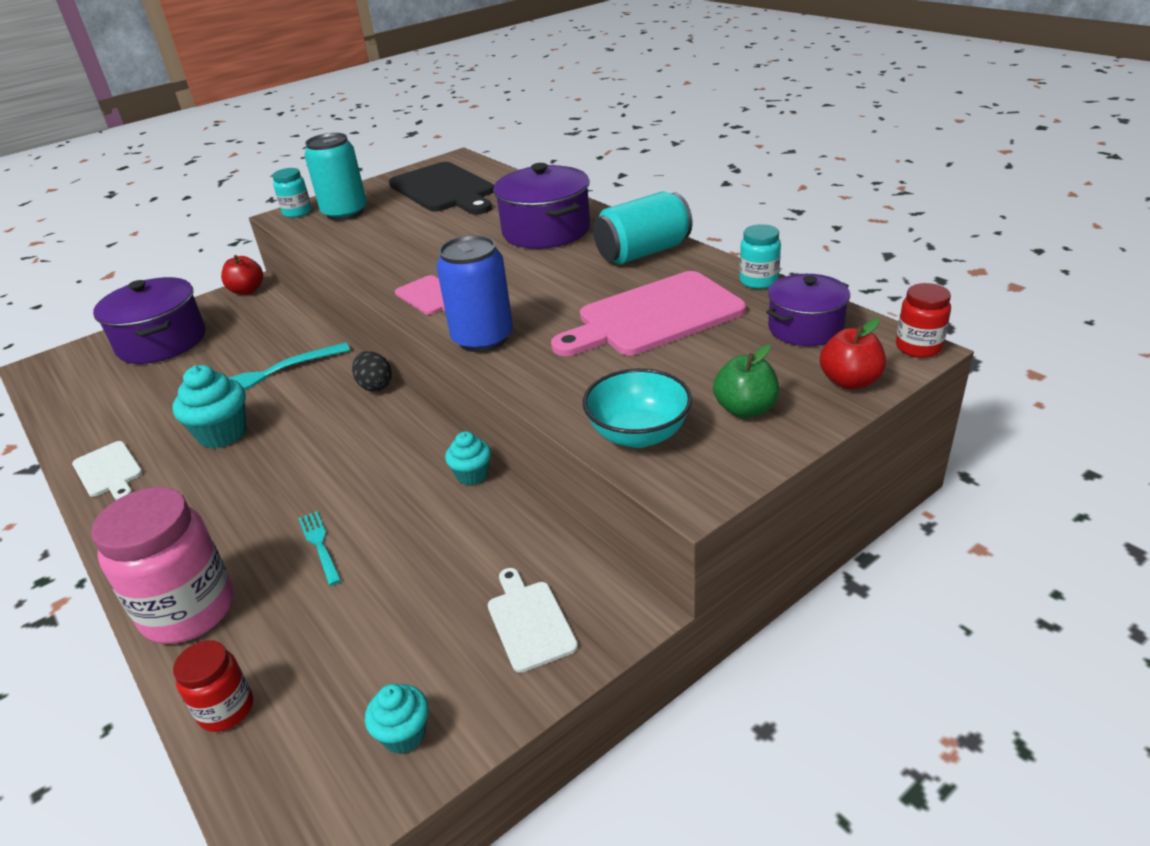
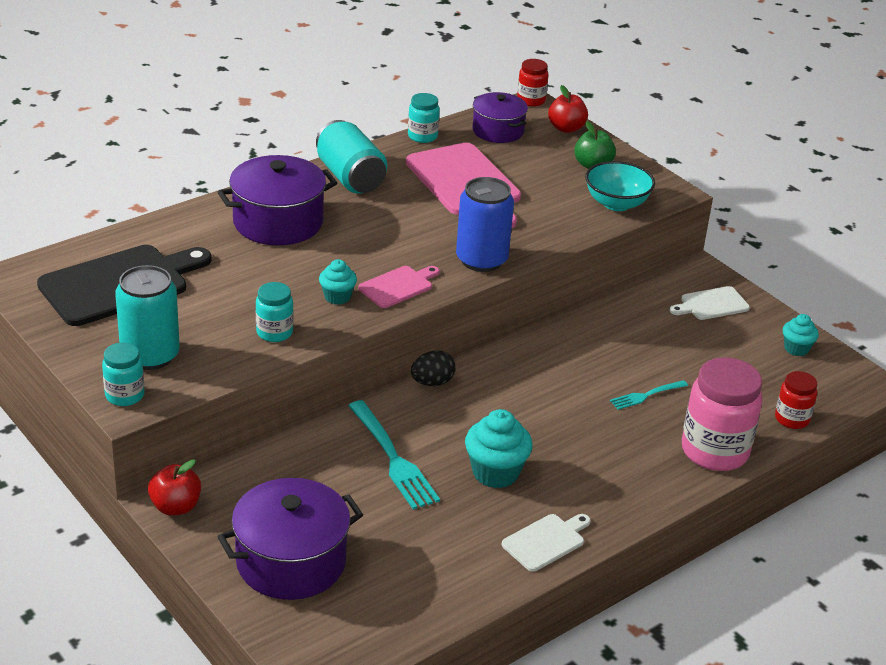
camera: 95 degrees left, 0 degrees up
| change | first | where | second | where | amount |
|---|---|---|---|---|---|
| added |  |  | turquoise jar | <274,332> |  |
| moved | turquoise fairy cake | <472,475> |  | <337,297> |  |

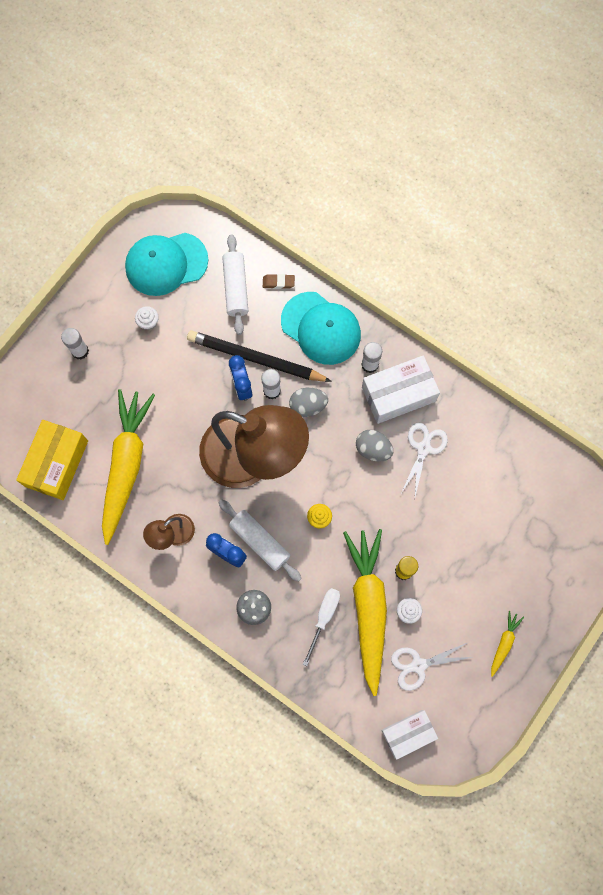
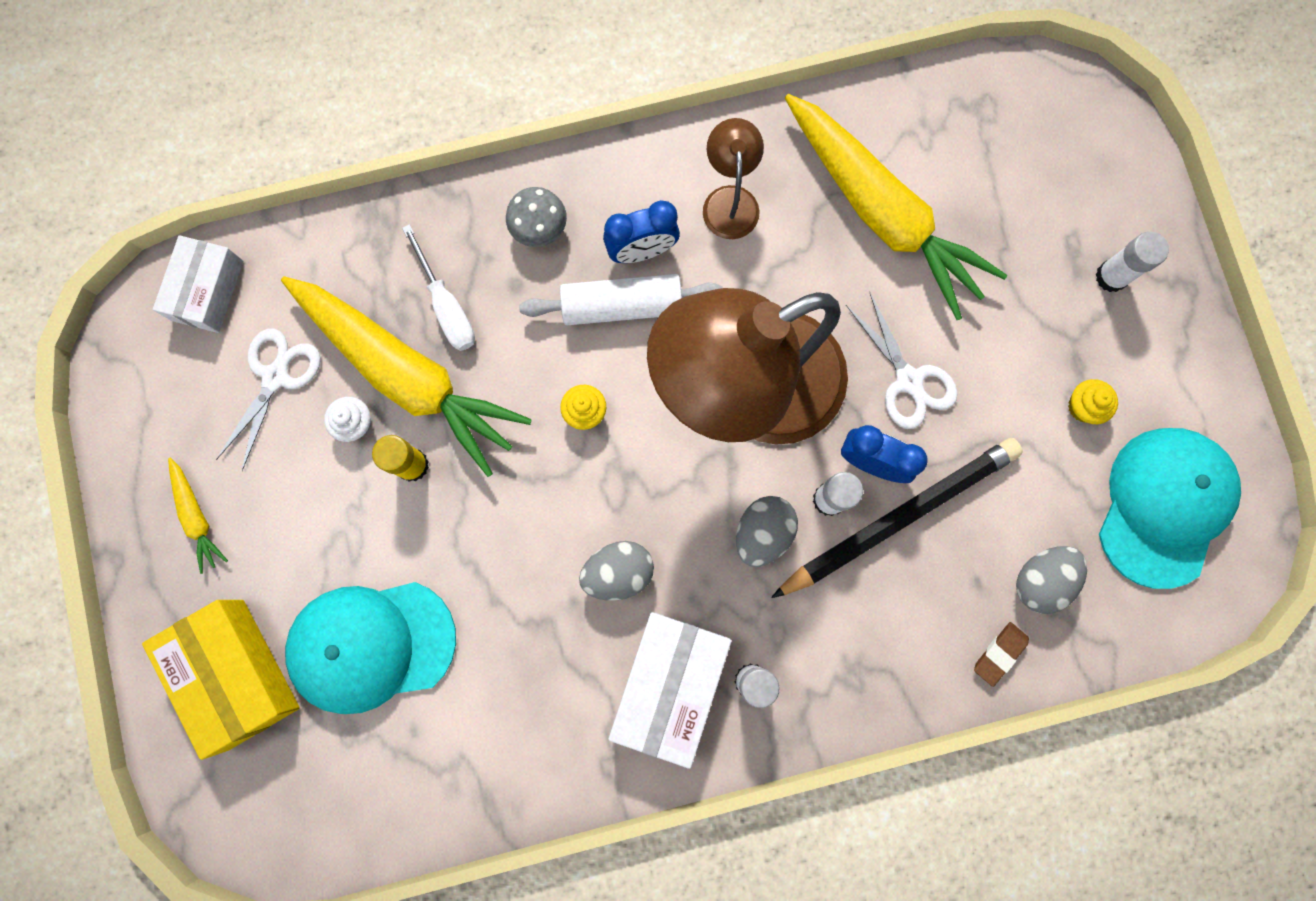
camera: 130 degrees right, 5 degrees up
| change | first | where | second | where | amount |
|---|---|---|---|---|---|
| moved | bright yellow box | <56,463> |  | <236,674> |  |
| moved | turquoise cap | <321,328> |  | <371,645> |  |
| moved | white scissors | <423,448> |  | <908,380> |  |
| replaced | white rolling pin | <236,288> | ash-grey toy egg | <1040,580> |  |
| recoloured | white fairy cake | <148,322> | bright yellow fairy cake | <1083,406> |  |

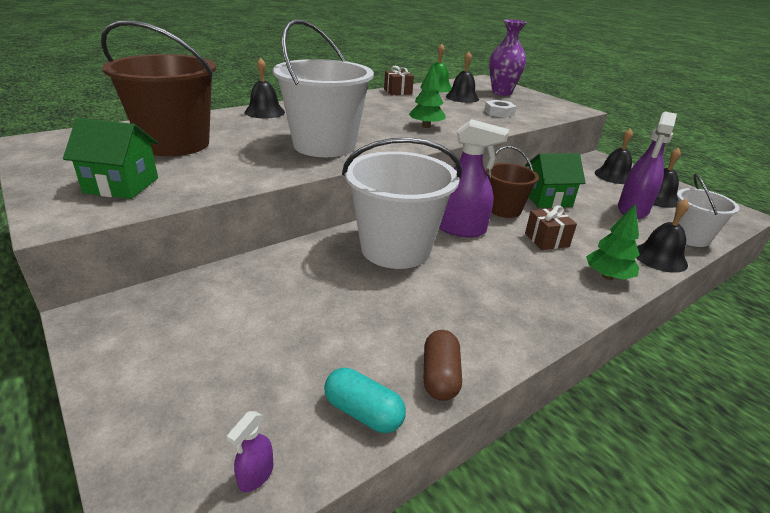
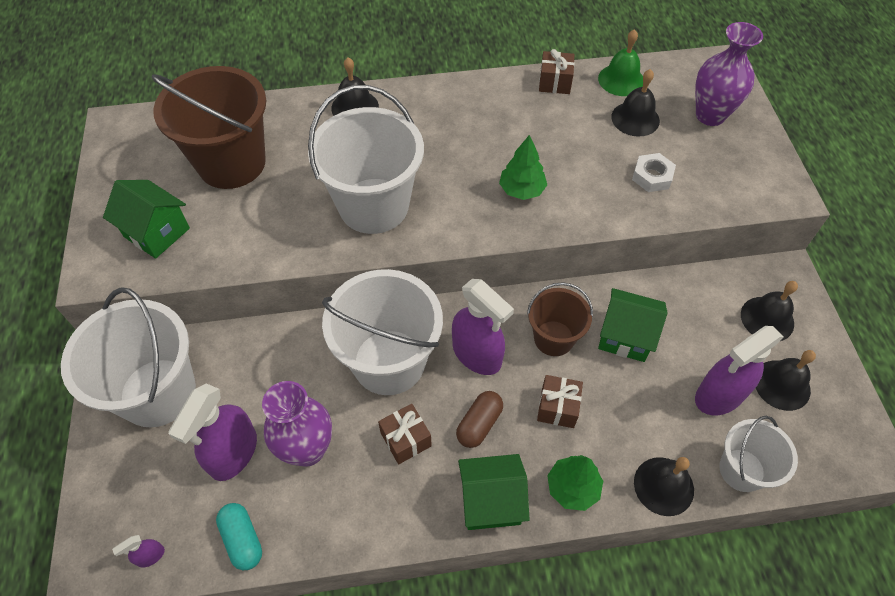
camera: 30 degrees right, 25 degrees up
| change | first | where | second | where | amount |
|---|---|---|---|---|---|
| added |  |  | white sand bucket | <158,392> |  |
| added |  |  | purple spray cleaner | <233,453> |  |
| added |  |  | purple vase | <307,449> |  |
| added |  |  | russet wrapped gift | <406,439> |  |
| added |  |  | leaf-green house | <490,501> |  |
| moved | russet pill | <440,376> |  | <479,424> |  |

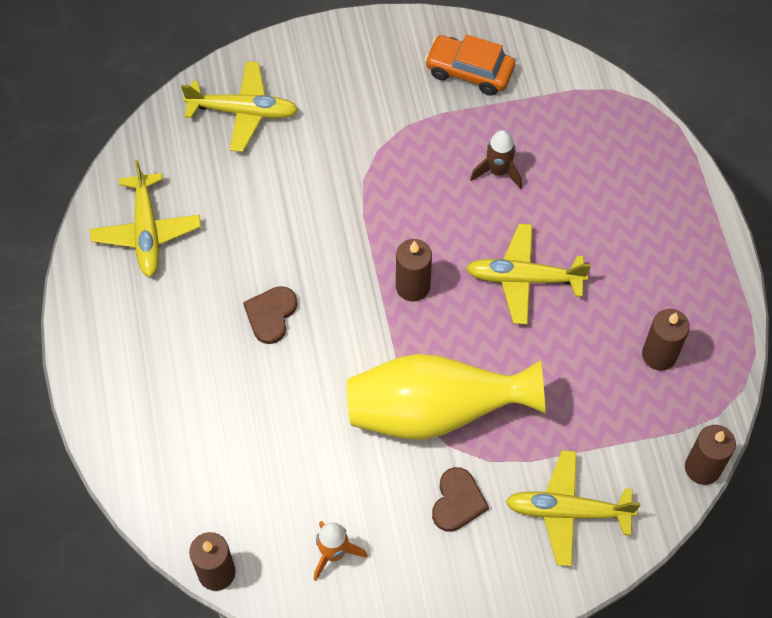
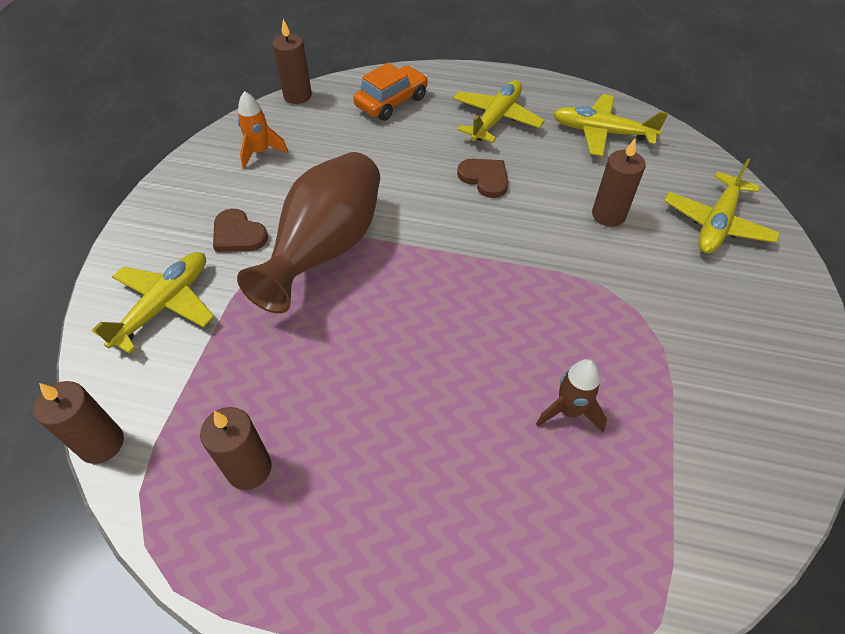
camera: 115 degrees right, 10 degrees down
| change | first | where | second | where | amount |
|---|---|---|---|---|---|
| moved | russet candle | <412,286> |  | <608,215> |  |
| moved | orange car | <469,71> |  | <391,102> |  |
| moved | bright yellow toy plane | <523,278> |  | <496,119> |  |
| recoloured | bright yellow vase | <434,411> | russet vase | <327,249> |  |

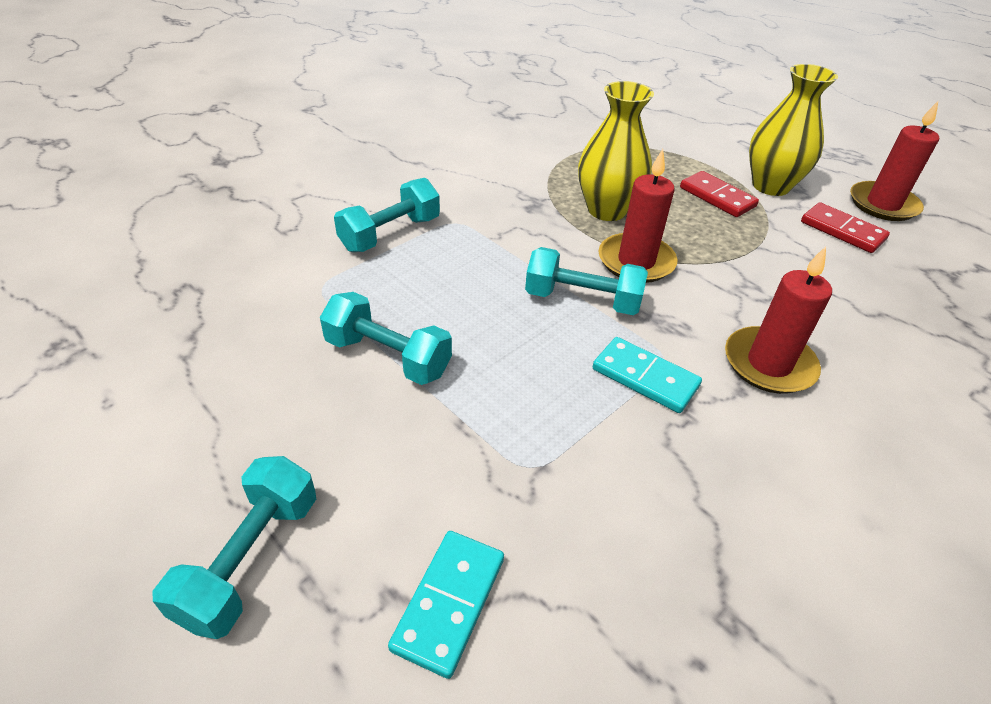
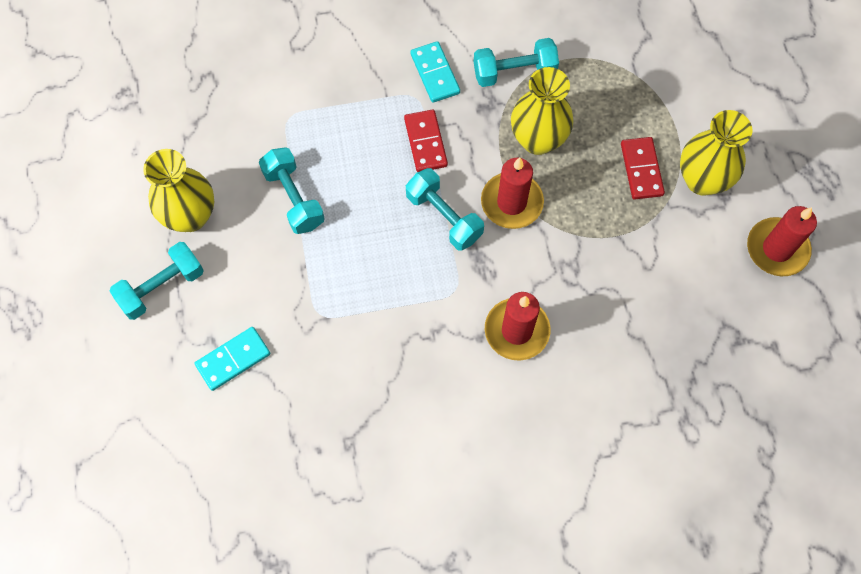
camera: 35 degrees right, 25 degrees up
| change | first | where | second | where | amount |
|---|---|---|---|---|---|
| added |  |  | bright yellow vase | <190,216> |  |
| moved | turquoise free weight | <390,234> |  | <514,72> |  |
| moved | turquoise domino piece | <645,378> |  | <435,74> |  |
| moved | scarlet domino piece | <842,231> |  | <425,142> |  |

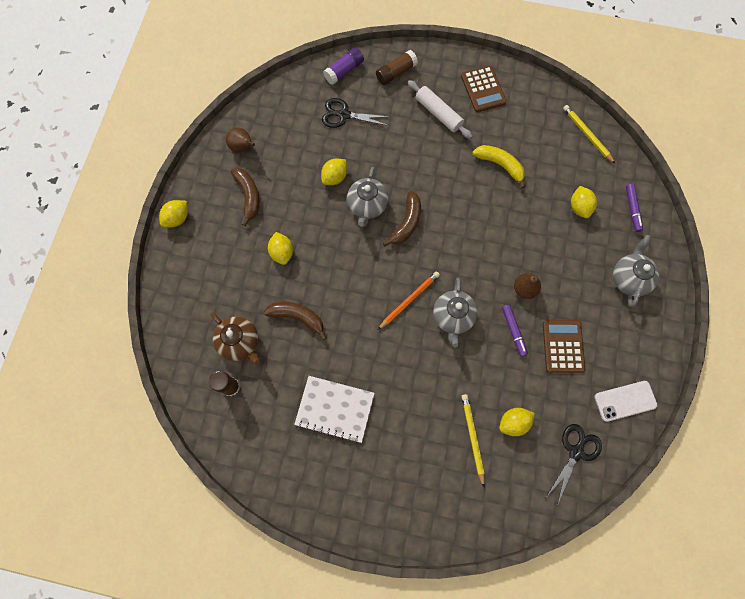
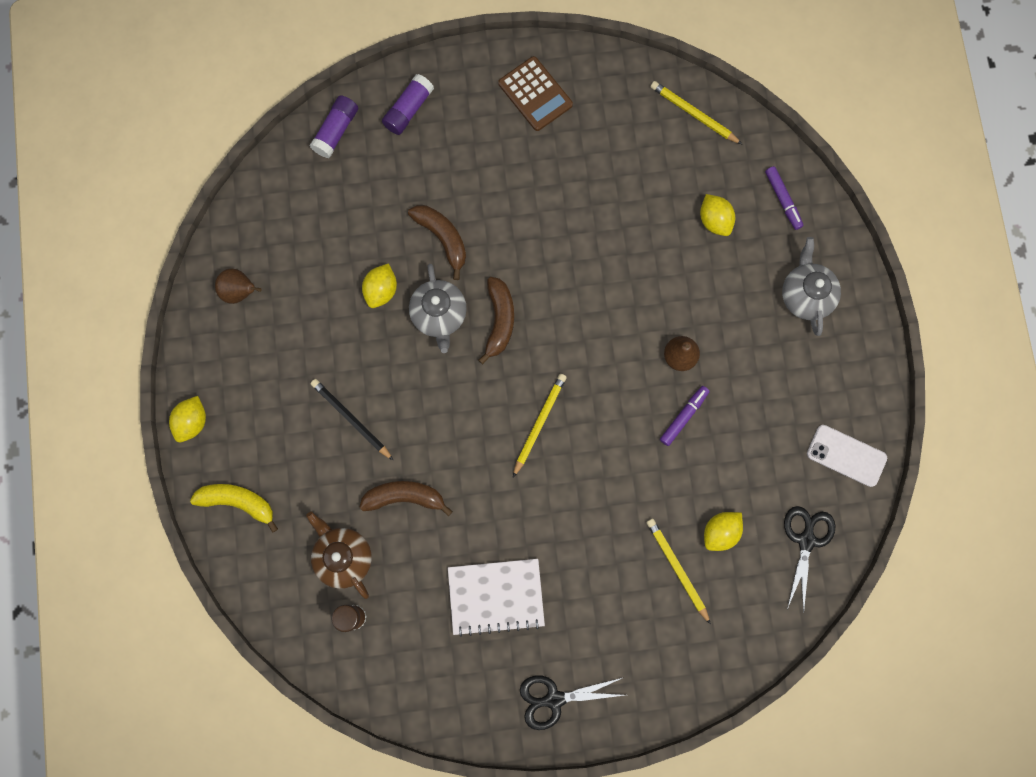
camera: 20 degrees left, 5 degrees up
| change | first | where | second | where | amount |
|---|---|---|---|---|---|
| removed | white rolling pin | <438,113> |  |  |  |
| removed | ash-grey china teapot | <453,317> |  |  |  |
| removed | russet calculator | <563,346> |  |  |  |
| moved | russet banana fruit | <248,196> |  | <442,238> |  |
| moved | ebony scissors | <344,115> |  | <554,699> |  |
| moved | bright yellow banana fruit | <500,165> |  | <238,502> |  |
| replaced | bright yellow toy lemon | <282,253> | ebony pencil | <351,419> |  |
| recoloured | russet glue stick | <396,73> | purple glue stick | <408,109> |  |
| recoloured | orange pencil | <409,300> | bright yellow pencil | <539,423> |  |
| turned | russet china teapot | <240,342> |  | <343,557> | 150 degrees counterclockwise |
| turned | purple marker pen | <513,331> |  | <683,416> | 105 degrees counterclockwise |
| turned | white mobile phone | <625,401> |  | <846,455> | 60 degrees clockwise |

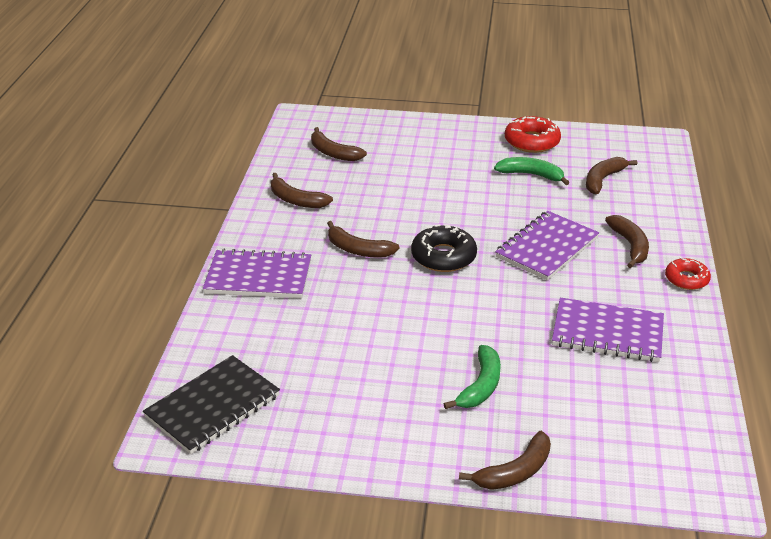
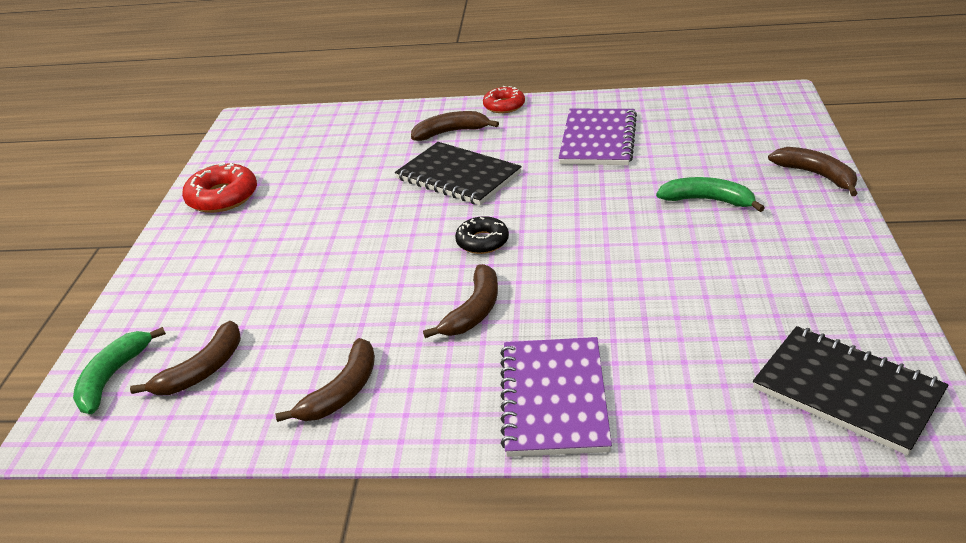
camera: 90 degrees left, 0 degrees up
| change | first | where | second | where | amount |
|---|---|---|---|---|---|
| removed | russet banana fruit | <603,180> |  |  |  |
| moved | leaf-green banana fruit | <531,175> |  | <113,377> |  |
| recoloured | purple exercise book | <546,248> | ebony exercise book | <458,176> |  |
| resized | ebony doughnut | <443,256> |  | <482,241> | x0.65 |

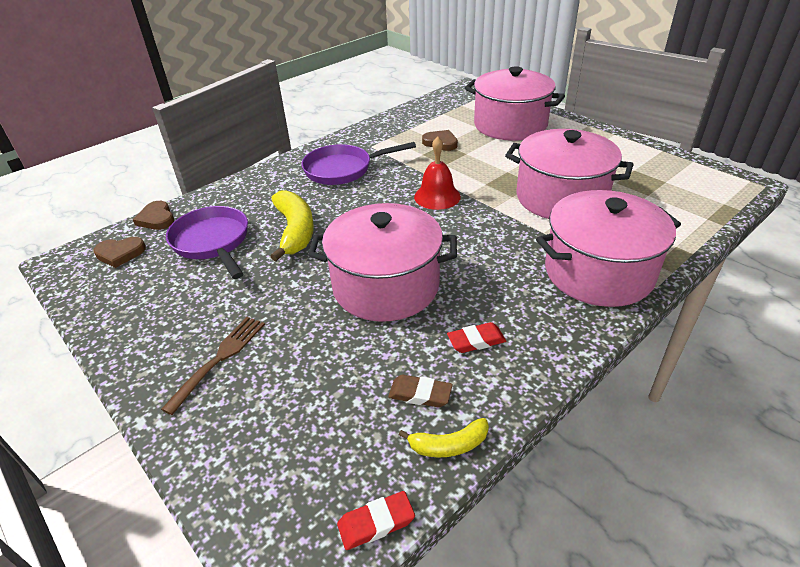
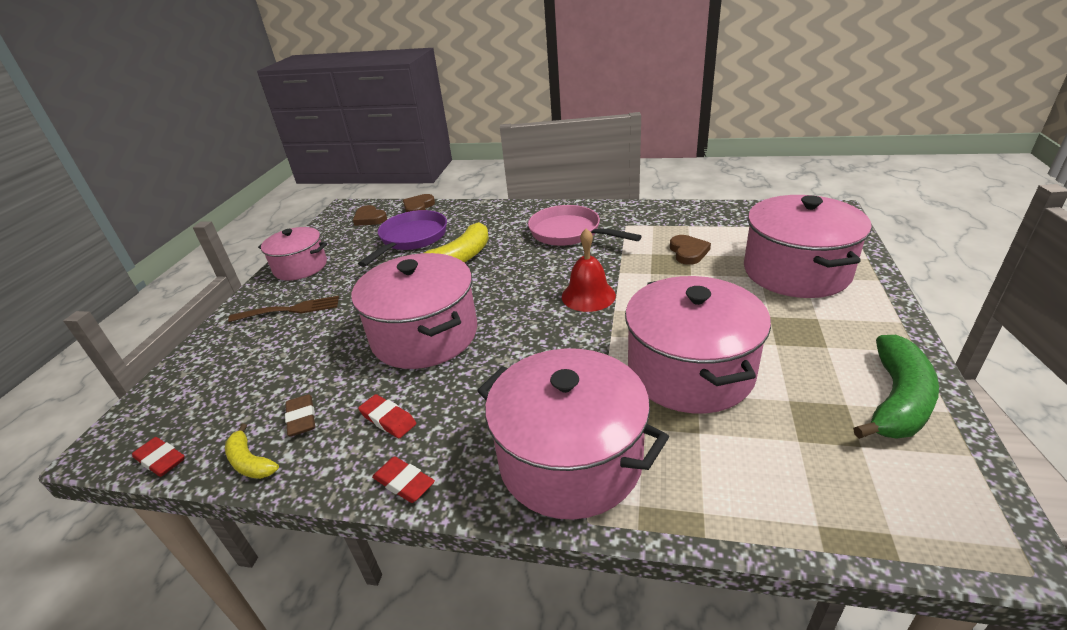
camera: 55 degrees right, 5 degrees down
| change | first | where | second | where | amount |
|---|---|---|---|---|---|
| added |  |  | rose-pink cooking pot | <300,267> |  |
| added |  |  | scarlet eraser | <404,483> |  |
| added |  |  | leaf-green banana fruit | <896,400> |  |
| recoloured | purple skillet | <342,169> | rose-pink skillet | <569,233> |  |

